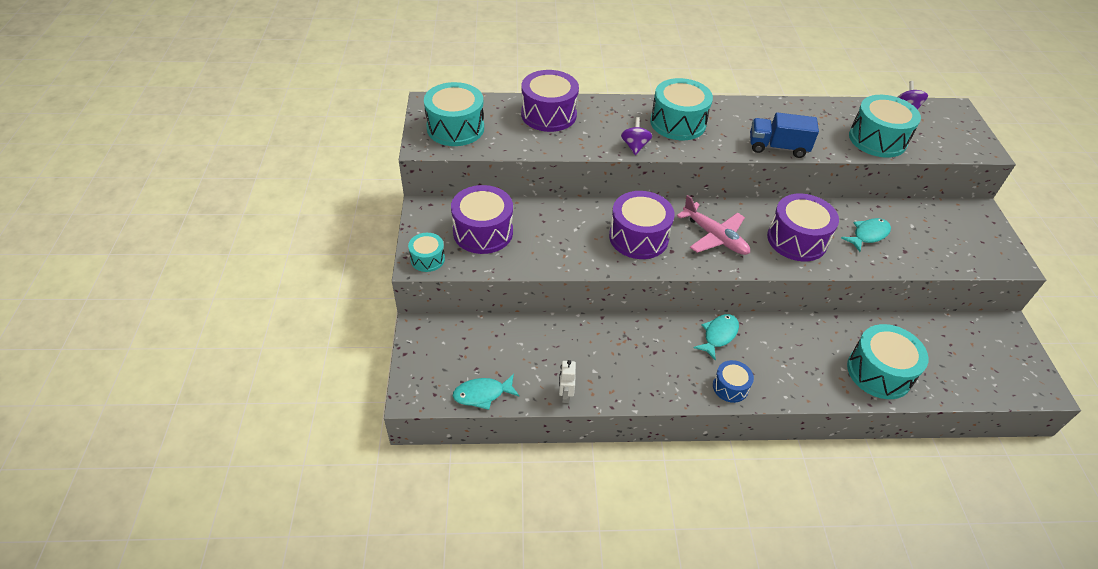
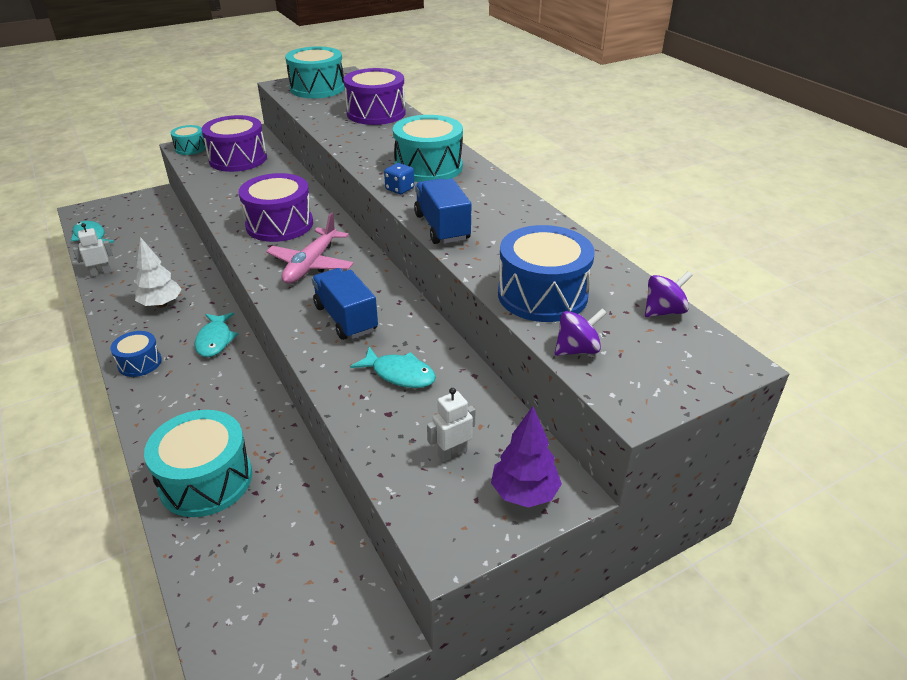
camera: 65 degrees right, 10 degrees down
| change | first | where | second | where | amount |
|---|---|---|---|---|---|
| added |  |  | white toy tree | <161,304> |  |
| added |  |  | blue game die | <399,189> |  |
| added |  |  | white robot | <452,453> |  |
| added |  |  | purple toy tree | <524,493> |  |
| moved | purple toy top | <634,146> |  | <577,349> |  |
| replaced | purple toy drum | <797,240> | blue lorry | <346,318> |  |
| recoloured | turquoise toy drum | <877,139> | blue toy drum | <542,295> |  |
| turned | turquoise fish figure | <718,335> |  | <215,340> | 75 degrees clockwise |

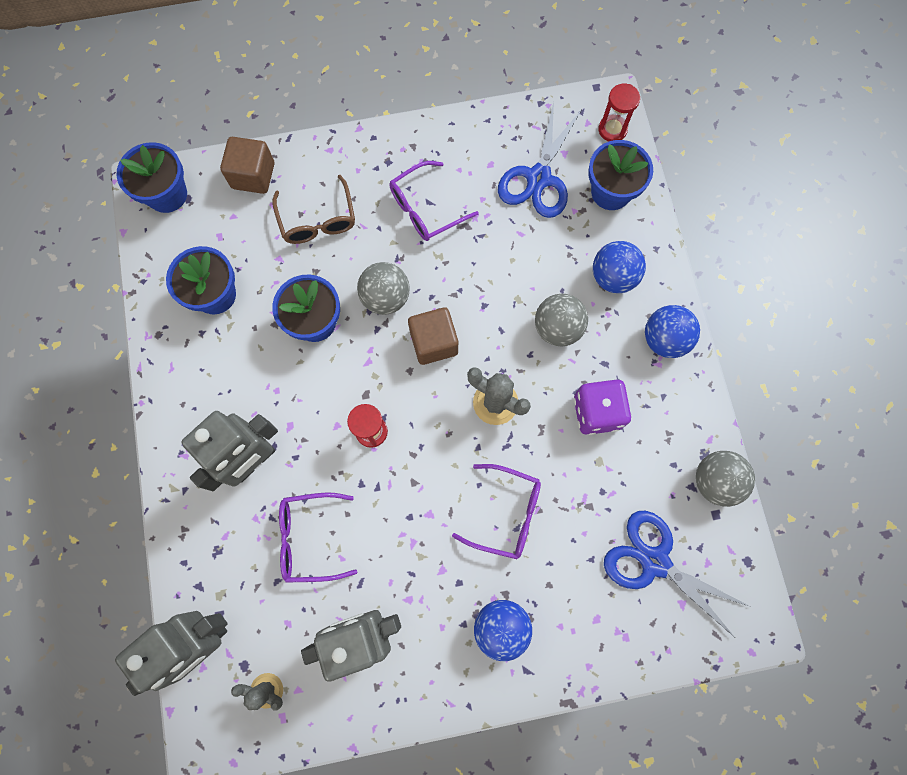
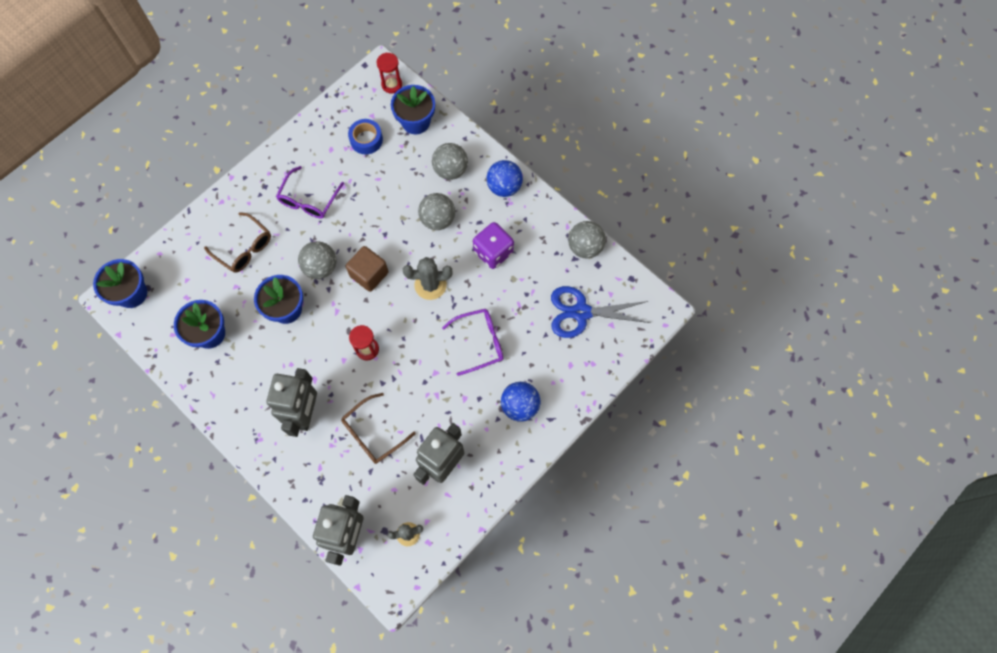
camera: 35 degrees left, 5 degrees down
| change | first | where | second | where | amount |
|---|---|---|---|---|---|
| removed | russet cube | <253,176> |  |  |  |
| replaced | blue scissors | <538,178> | blue sticky tape | <366,140> |  |
| recoloured | purple glasses | <309,538> | russet glasses | <373,433> |  |
| recoloured | blue sphere | <613,277> | ash-grey sphere | <450,170> |  |

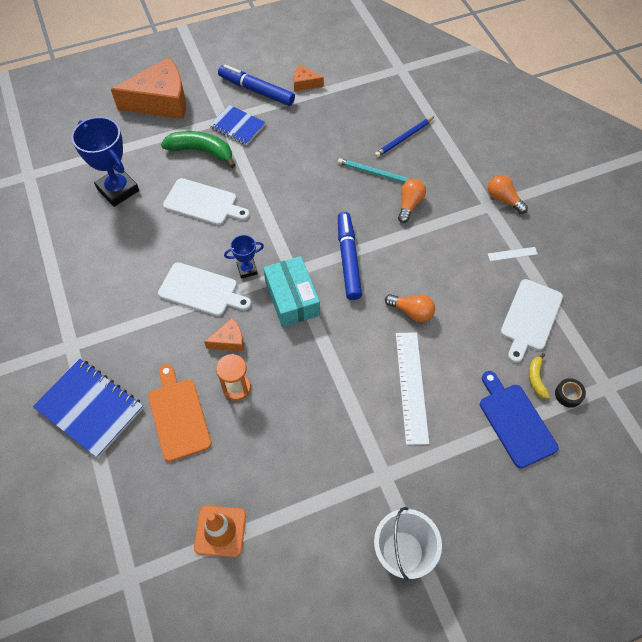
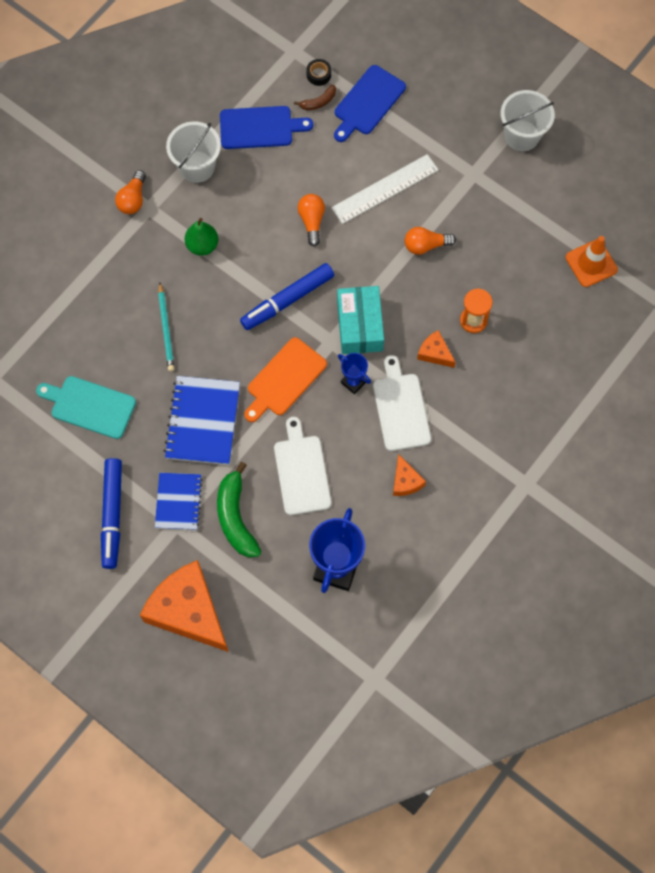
camera: 120 degrees left, 10 degrees up
| change | first | where | second | where | amount |
|---|---|---|---|---|---|
| removed | blue pencil | <403,138> |  |  |  |
| added |  |  | turquoise chopping board | <90,406> |  |
| added |  |  | leaf-green toy pear | <202,245> |  |
| moved | blue exercise book | <90,408> |  | <203,421> |  |
| moved | orange chopping board | <178,416> |  | <284,379> |  |
| moved | orange cheese | <305,83> |  | <405,481> |  |
| moved | orange light bulb | <409,205> |  | <426,245> |  |
| replaced | white ruler | <512,254> | white sand bucket | <197,167> |  |
| recoloured | white chopping board | <530,317> | blue chopping board | <259,127> |  |
| recoloured | bright yellow banana fruit | <536,379> | russet banana fruit | <318,102> |  |
| turned | turquoise box | <292,298> |  | <360,325> | 45 degrees counterclockwise |

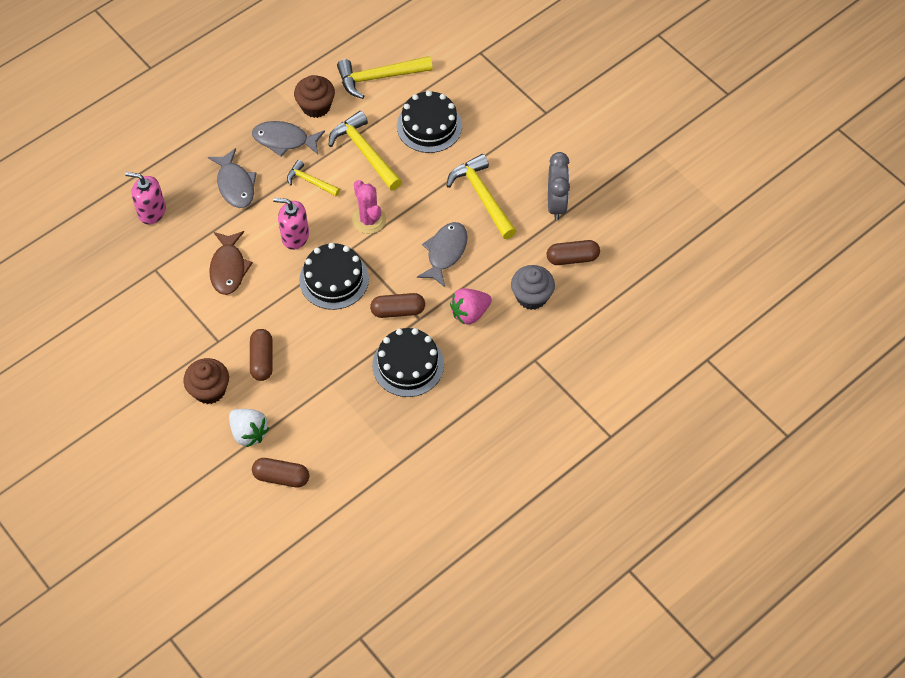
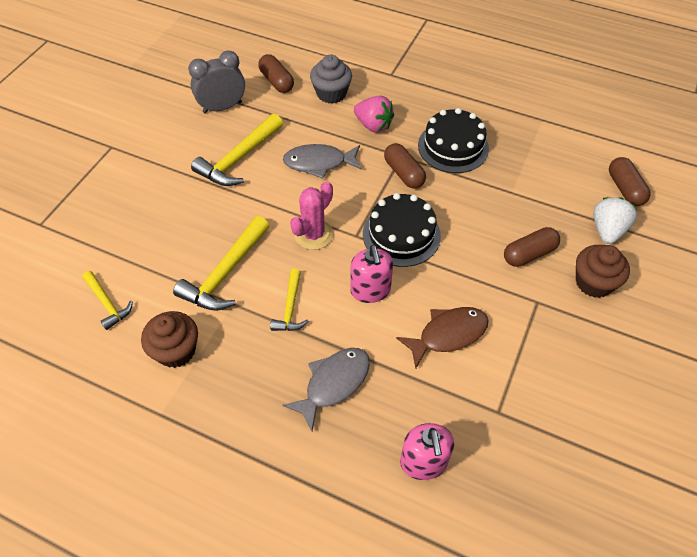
camera: 115 degrees left, 5 degrees down
| change | first | where | second | where | amount |
|---|---|---|---|---|---|
| removed | ash-grey fish figure | <284,140> |  |  |  |
| removed | ebony gateau | <429,126> |  |  |  |
| resized | bright yellow claw hammer | <379,77> |  | <107,303> | x0.58 |

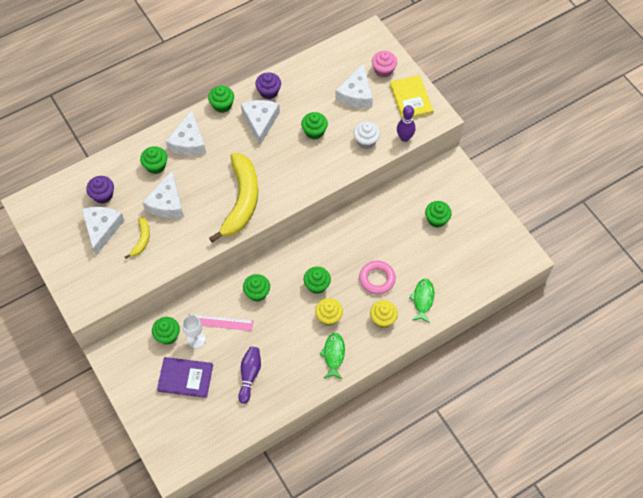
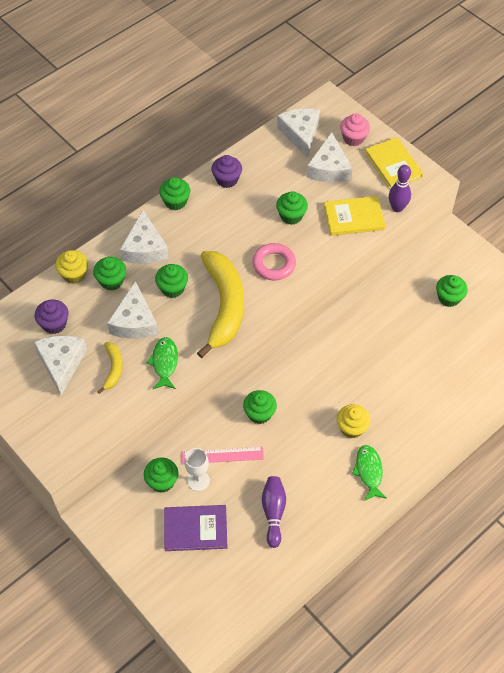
camera: 10 degrees left, 5 degrees down
| change | first | where | second | where | amount |
|---|---|---|---|---|---|
| moved | white cheese | <260,122> |  | <300,134> |  |
| moved | leaf-green fairy cake | <317,285> |  | <172,288> |  |
| moved | rose-pink torus | <377,279> |  | <274,264> |  |
| moved | bright yellow fairy cake | <383,319> |  | <74,274> |  |
| moved | leaf-green fish figure | <423,299> |  | <164,363> |  |
| replaced | white fairy cake | <366,141> | bright yellow hardcover | <354,218> |  |

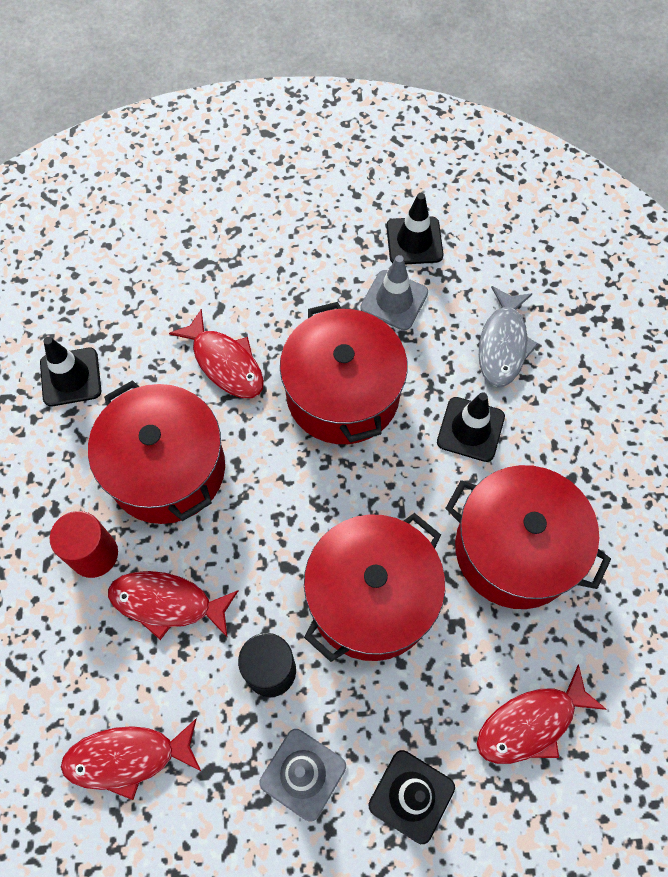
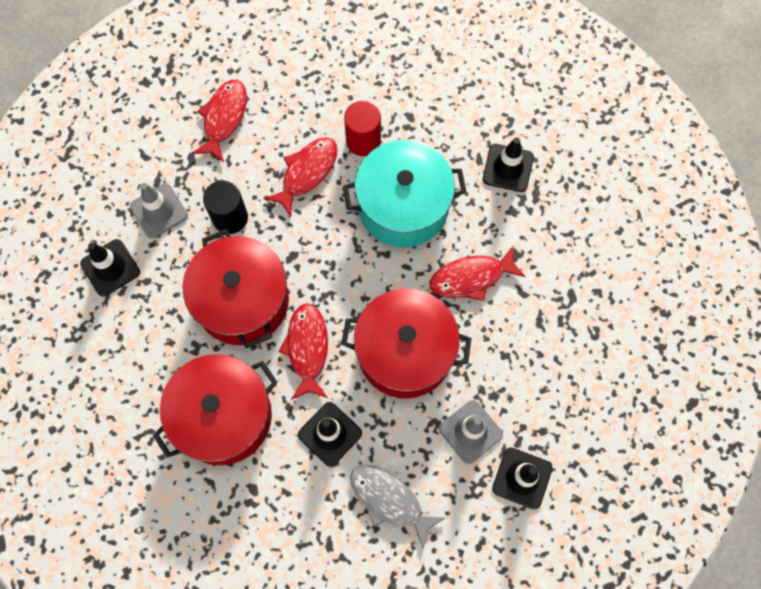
camera: 115 degrees right, 5 degrees up
| change | first | where | second | where | amount |
|---|---|---|---|---|---|
| moved | scarlet fish figure | <531,723> |  | <307,349> |  |
| recoloured | scarlet cooking pot | <167,469> | turquoise cooking pot | <403,206> |  |

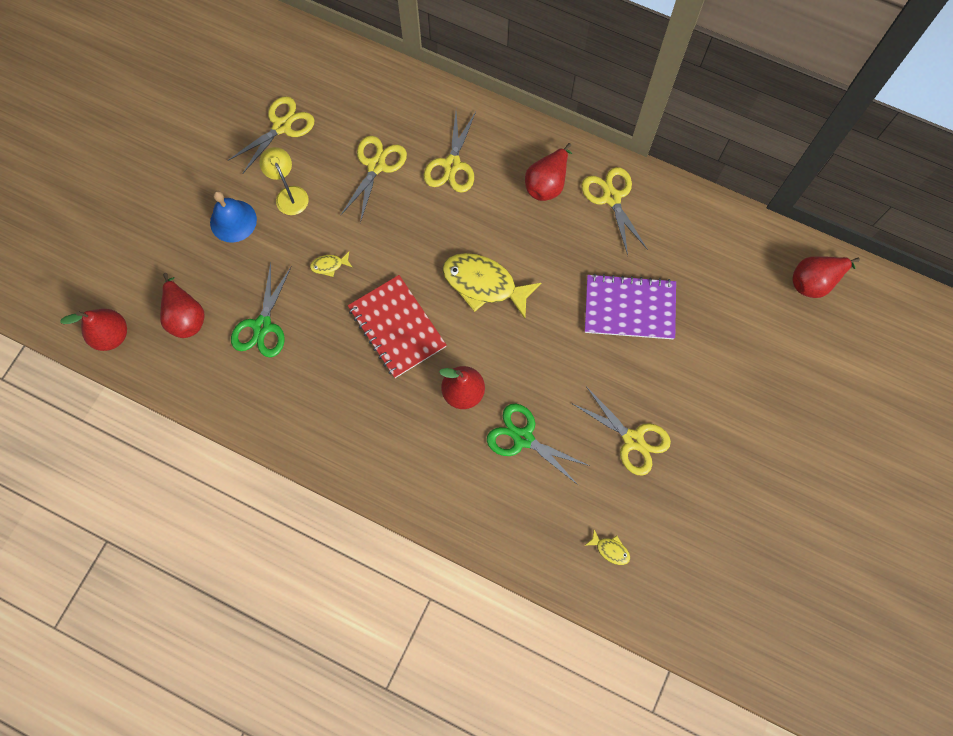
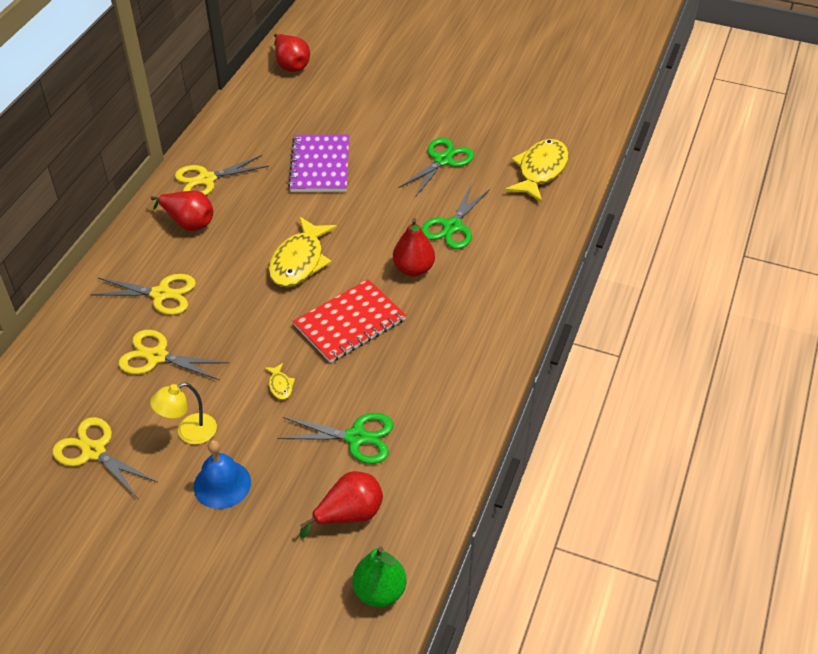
camera: 95 degrees left, 25 degrees down
| change | first | where | second | where | amount |
|---|---|---|---|---|---|
| recoloured | scarlet toy pear | <112,335> | leaf-green toy pear | <379,591> |  |
| recoloured | bright yellow scissors | <633,440> | leaf-green scissors | <443,160> |  |
| resized | bright yellow fish figure | <610,549> |  | <540,171> | x2.33 |

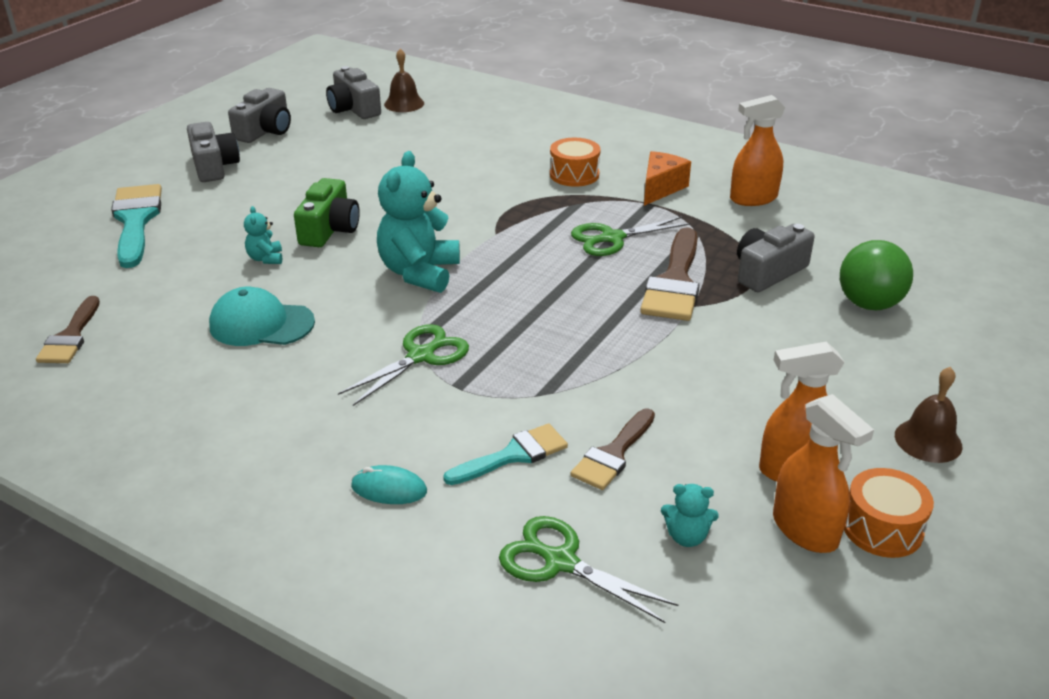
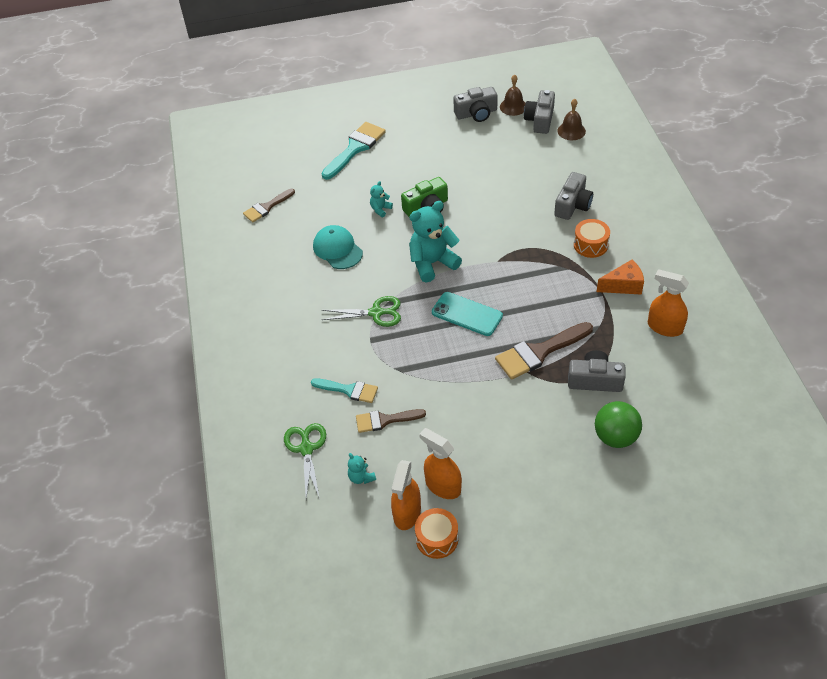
camera: 50 degrees right, 15 degrees up
| change | first | where | second | where | amount |
|---|---|---|---|---|---|
| removed | turquoise mouse | <389,489> |  |  |  |
| removed | leaf-green scissors | <612,238> |  |  |  |
| added |  |  | turquoise mobile phone | <467,314> |  |
| moved | ash-grey compact camera | <214,166> |  | <573,205> |  |
| moved | russet hand bell | <928,440> |  | <513,106> |  |

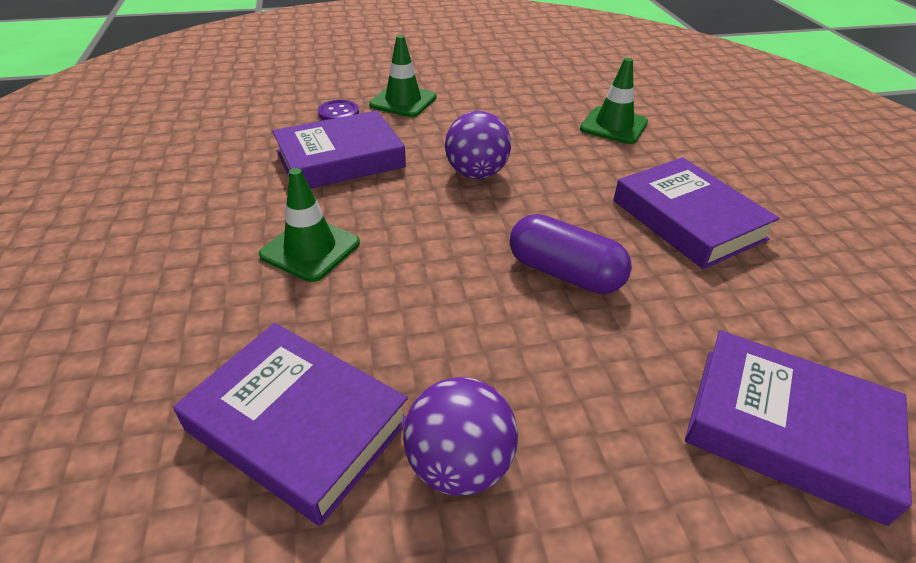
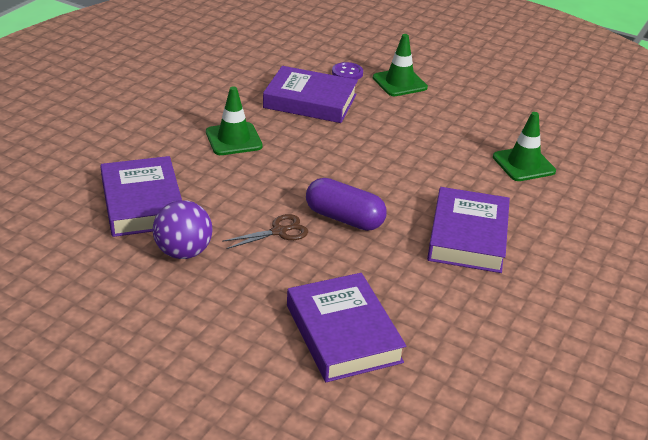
camera: 40 degrees right, 5 degrees down
| change | first | where | second | where | amount |
|---|---|---|---|---|---|
| removed | purple sphere | <476,173> |  |  |  |
| added |  |  | russet scissors | <279,231> |  |
| turned | purple pill | <564,273> |  | <344,218> | 45 degrees counterclockwise |

